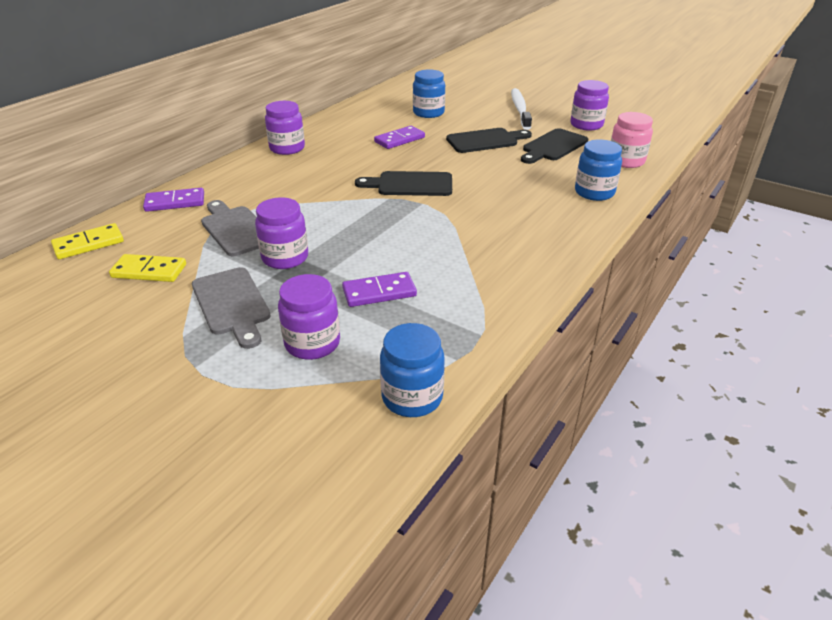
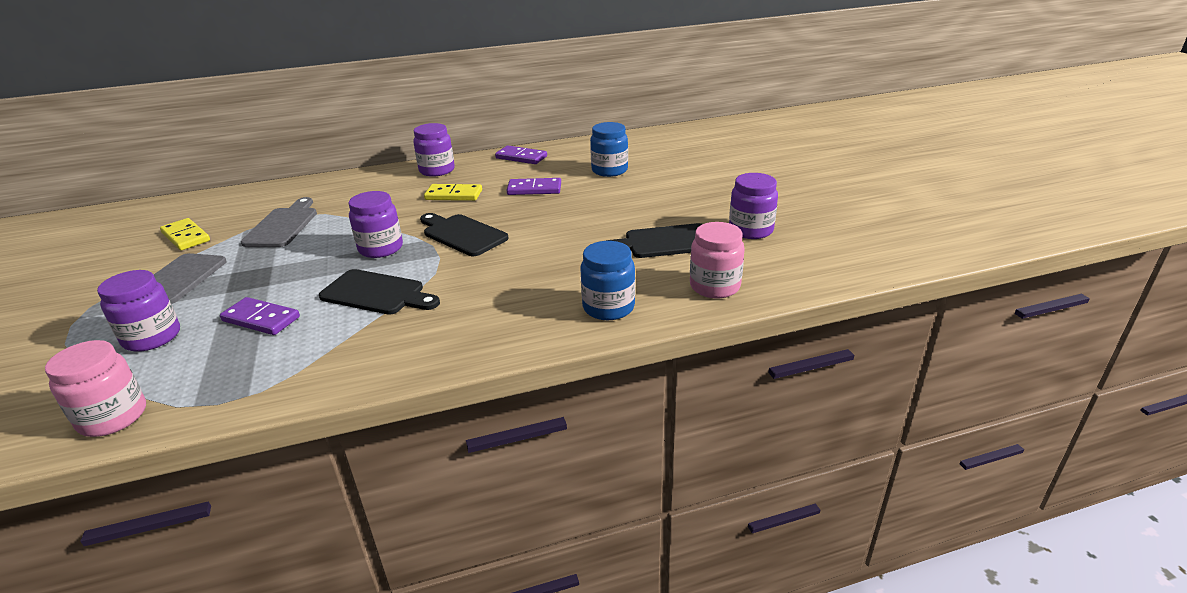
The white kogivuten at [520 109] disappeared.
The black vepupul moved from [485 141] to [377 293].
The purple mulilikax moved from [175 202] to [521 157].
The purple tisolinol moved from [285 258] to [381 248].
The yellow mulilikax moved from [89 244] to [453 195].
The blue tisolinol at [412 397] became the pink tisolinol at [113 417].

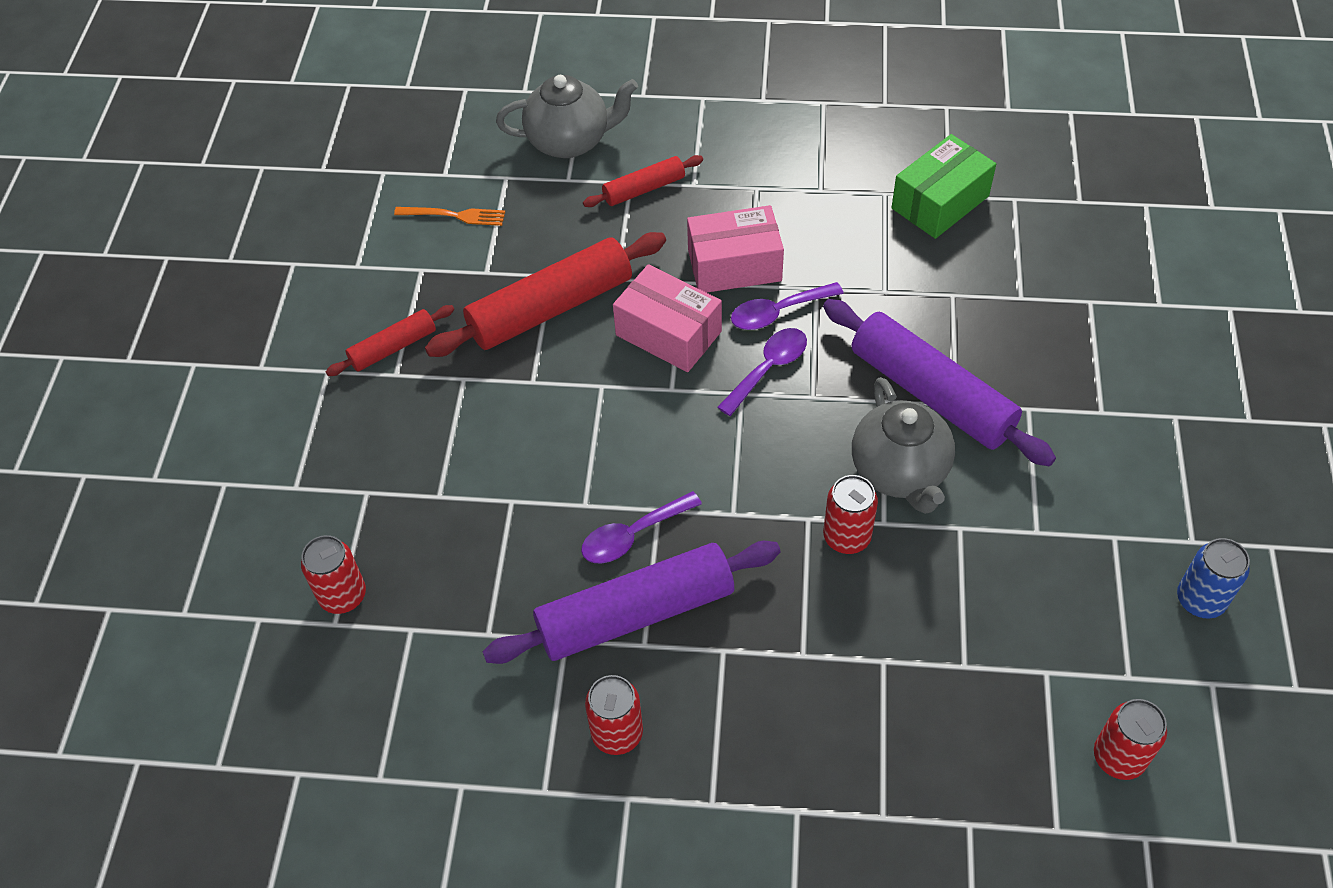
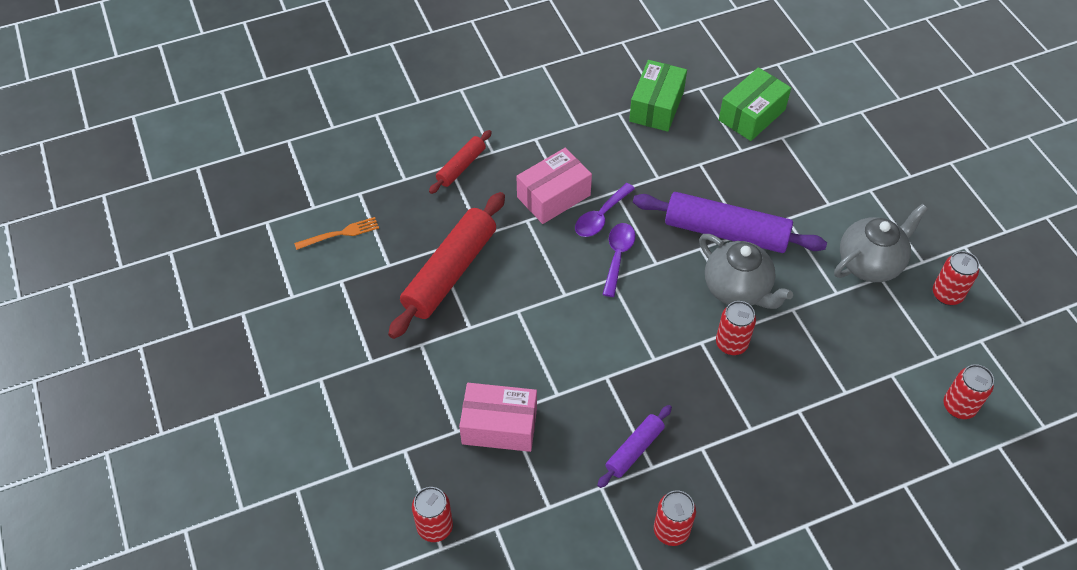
The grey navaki moved from [570 141] to [870 263].
The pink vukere moved from [668 333] to [499 426].
The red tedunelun at [393 347] disappeared.
The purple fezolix at [633 535] disappeared.
The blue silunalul at [1200 600] became the red silunalul at [947 294].
The purple tedunelun at [636 613] changed to 0.52 times the size.
The green vukere at [752 115] appeared.

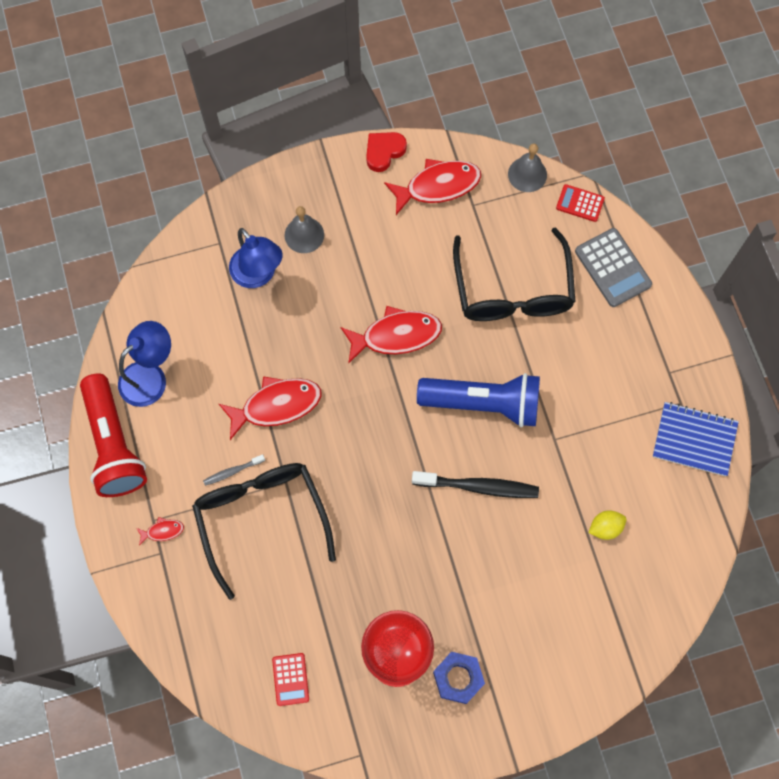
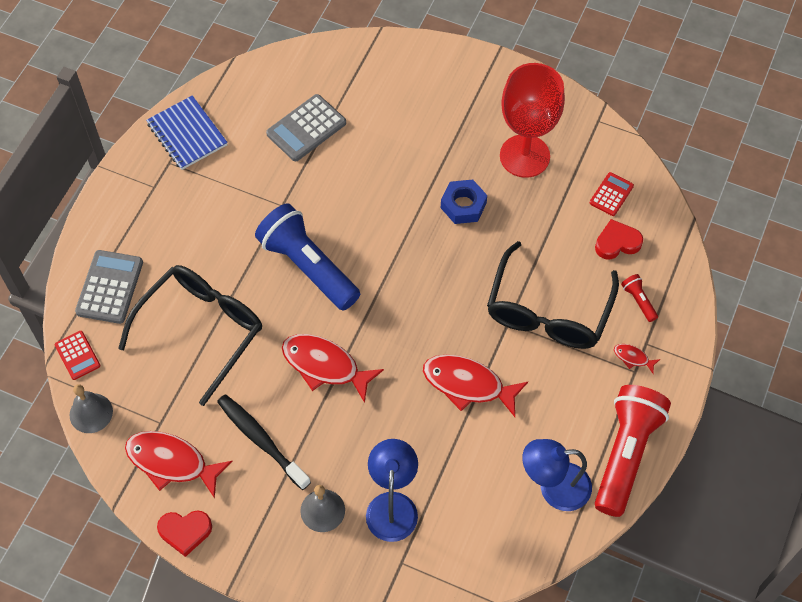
The grey kogivuten at [232 471] disappeared.
The black kogivuten moved from [478 487] to [261 440].
The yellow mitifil at [605 527] was replaced by the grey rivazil at [306 128].
The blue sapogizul moved from [458 678] to [463 205].
The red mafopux at [617 242] appeared.
The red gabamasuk at [638 301] appeared.

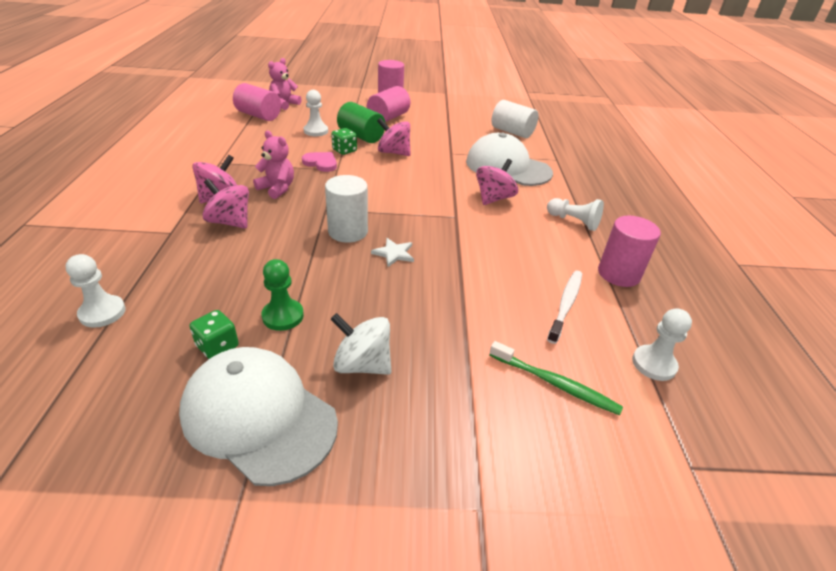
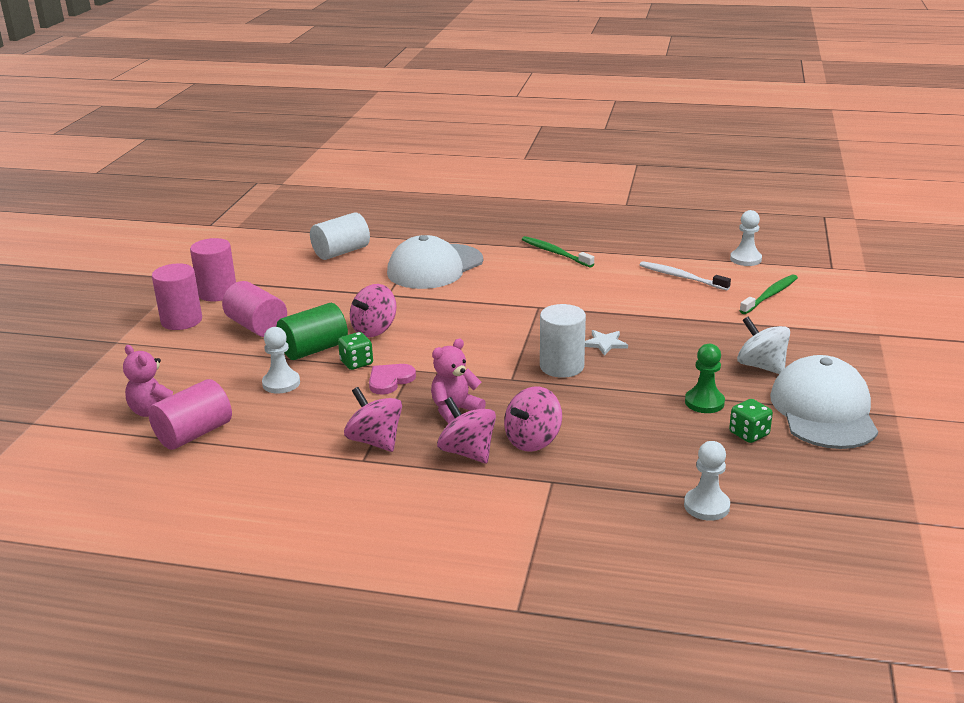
The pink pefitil moved from [493 198] to [375 441].
The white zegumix at [573 221] was replaced by the green kogivuten at [555 253].
The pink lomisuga moved from [618 274] to [217 293].
The white pefitil at [362 364] turned 105 degrees clockwise.
The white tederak at [259 416] turned 135 degrees clockwise.

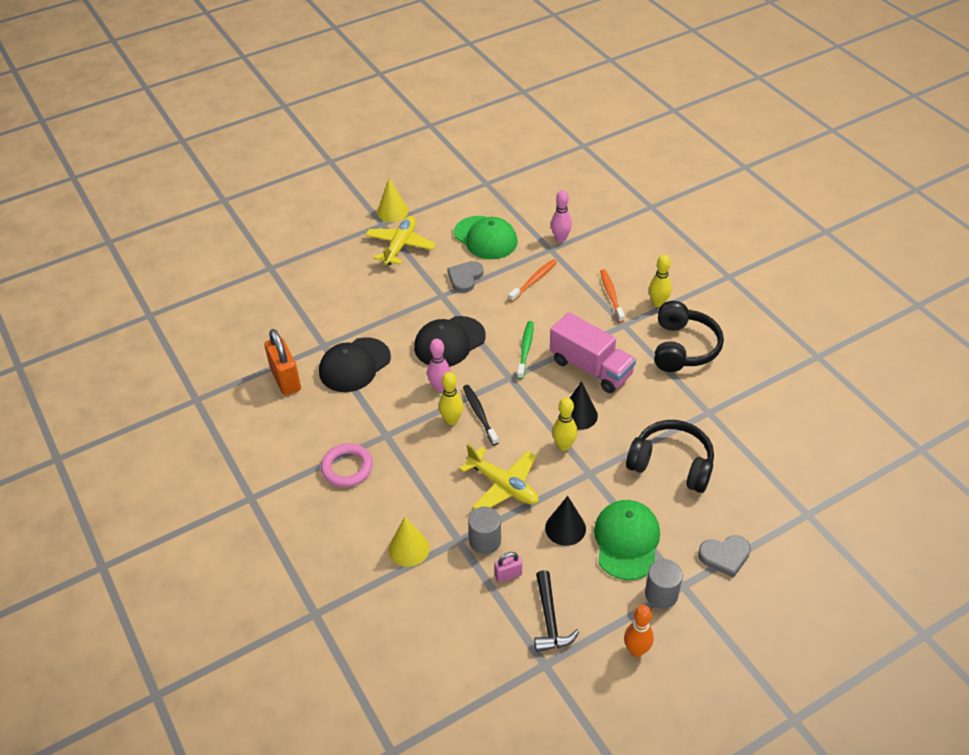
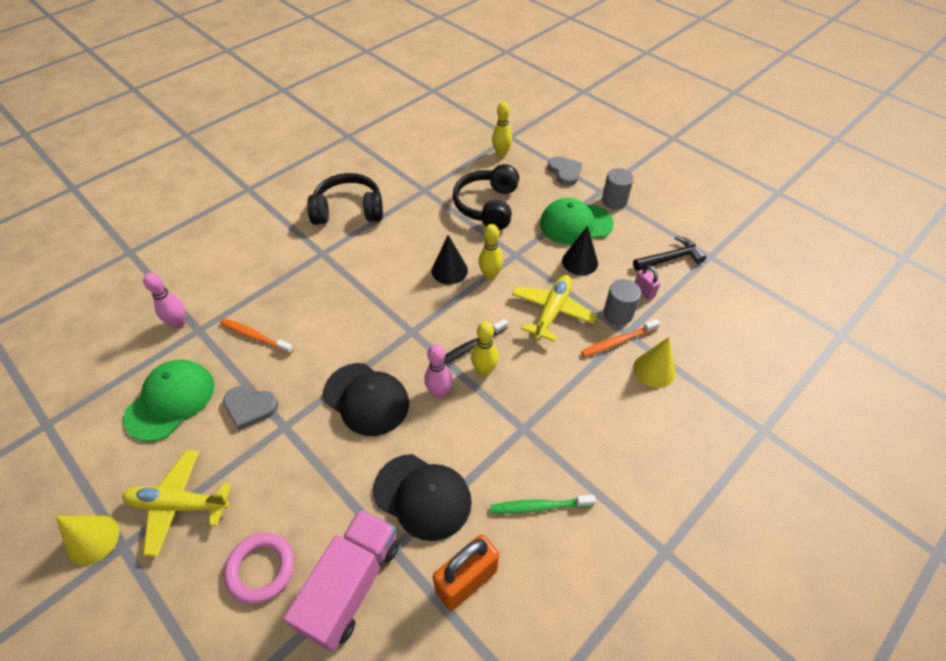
The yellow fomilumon moved from [658 303] to [501 154].
The orange kogivuten moved from [611 295] to [617 341].
The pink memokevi moved from [591 368] to [351 585].
The green kogivuten moved from [525 349] to [539 506].
The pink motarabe moved from [347 468] to [261 569].
The orange fomilumon at [636 650] disappeared.

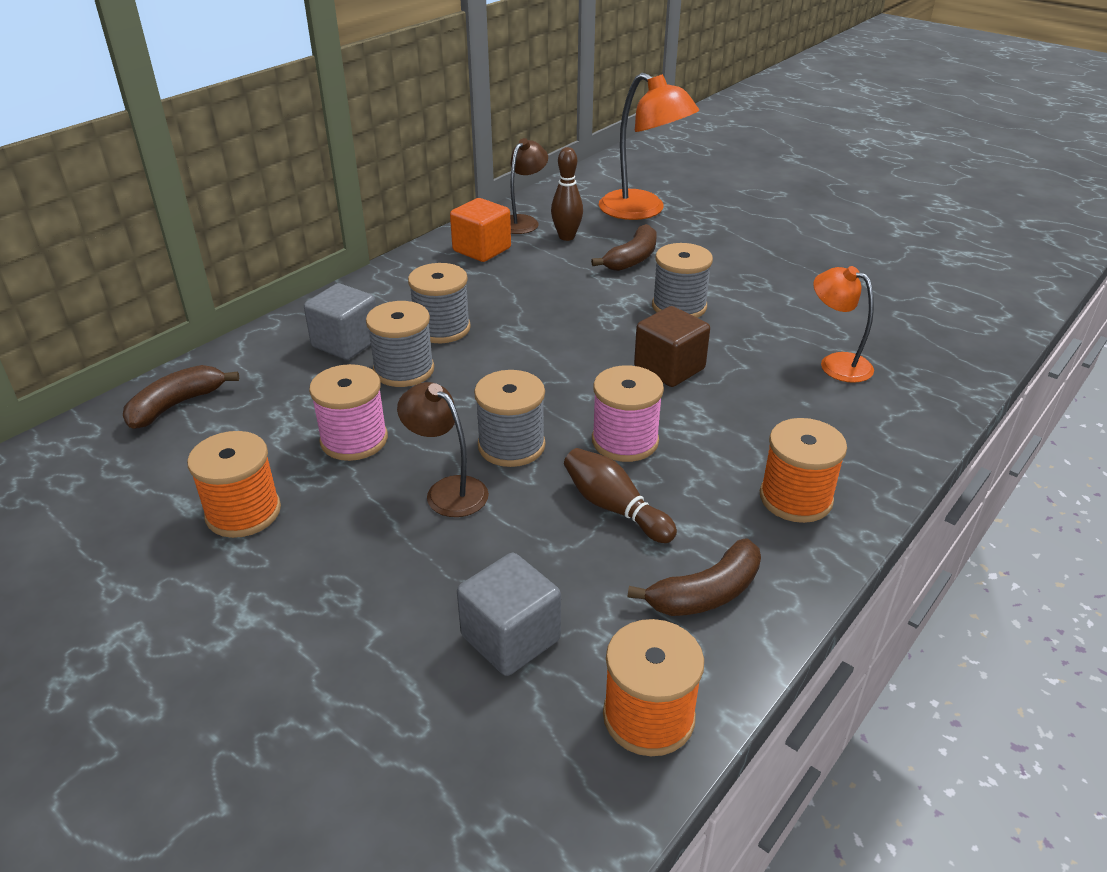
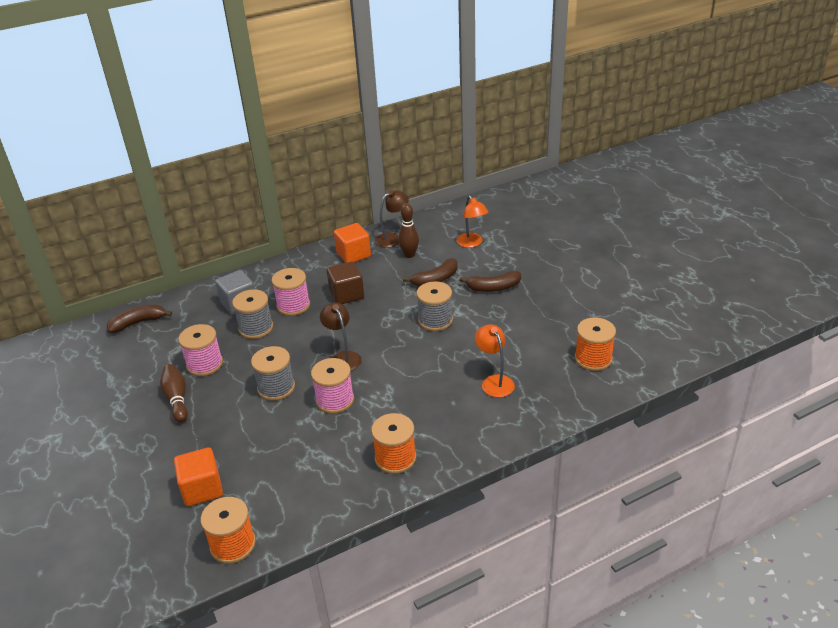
The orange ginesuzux at [642 210] changed to 0.60 times the size.
The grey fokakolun at [442 328] became the pink fokakolun at [293 305].
The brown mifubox moved from [669 368] to [346 295].
The brown ginesuzux moved from [447 490] to [343 357].
The orange fokakolun moved from [243 512] to [593 358].
The brown fomilumon moved from [614 508] to [177 399].
The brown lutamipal moved from [706 593] to [493 288].
The grey mifubox at [510 638] became the orange mifubox at [202 489].

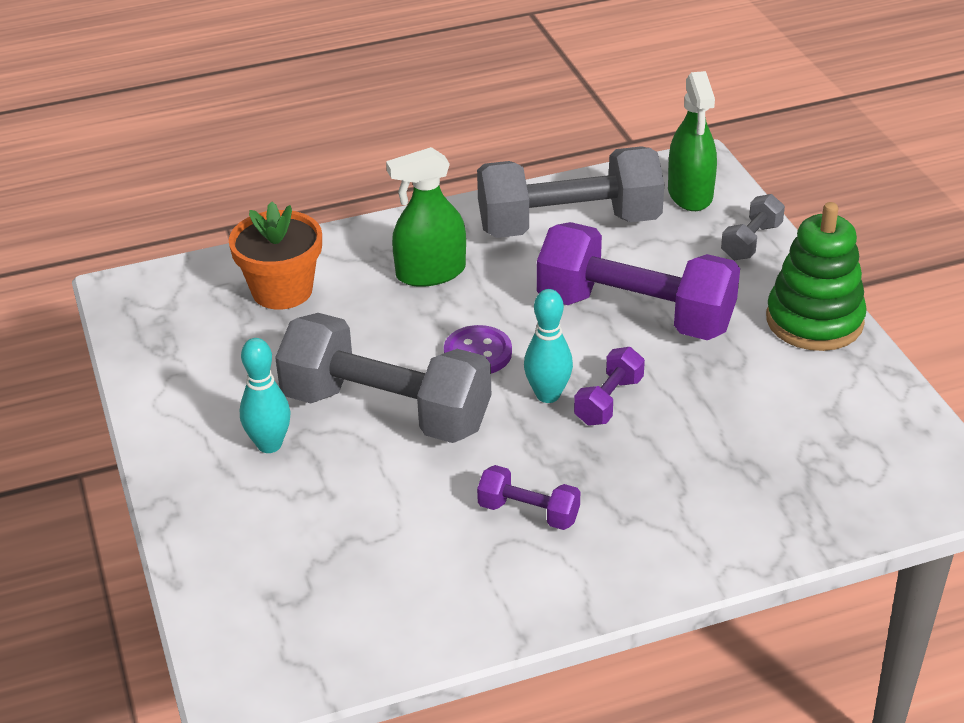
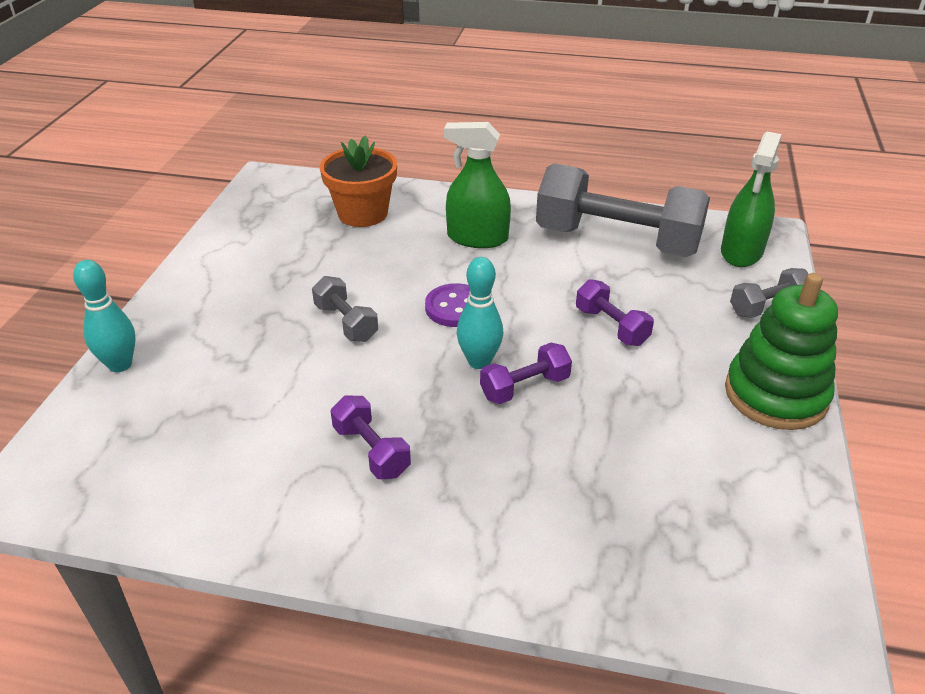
The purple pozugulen at [635 314] changed to 0.45 times the size.
The grey pozugulen at [386 411] changed to 0.45 times the size.
The turquoise fomilumon moved from [269 445] to [120 364].

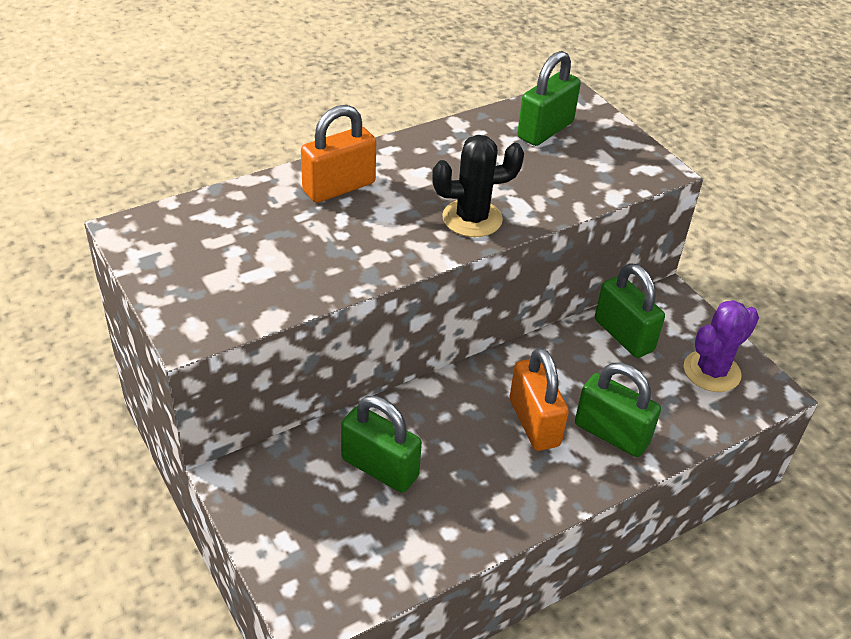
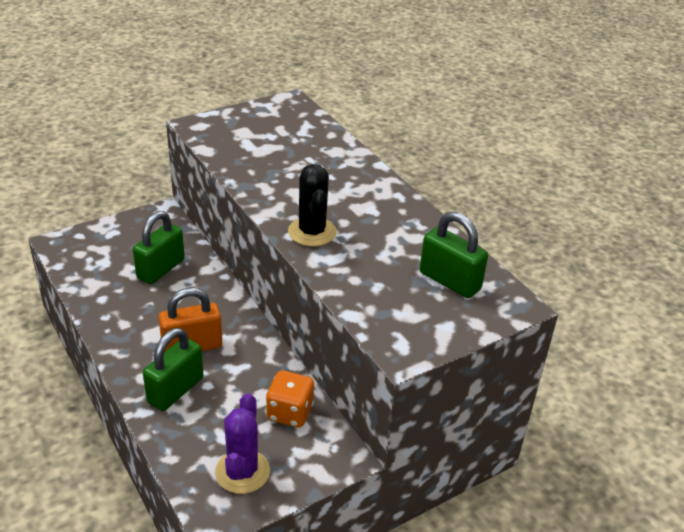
The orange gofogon at [339 187] disappeared.
The green gofogon at [623 335] was replaced by the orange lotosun at [290 412].
The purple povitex at [711 371] turned 45 degrees clockwise.

